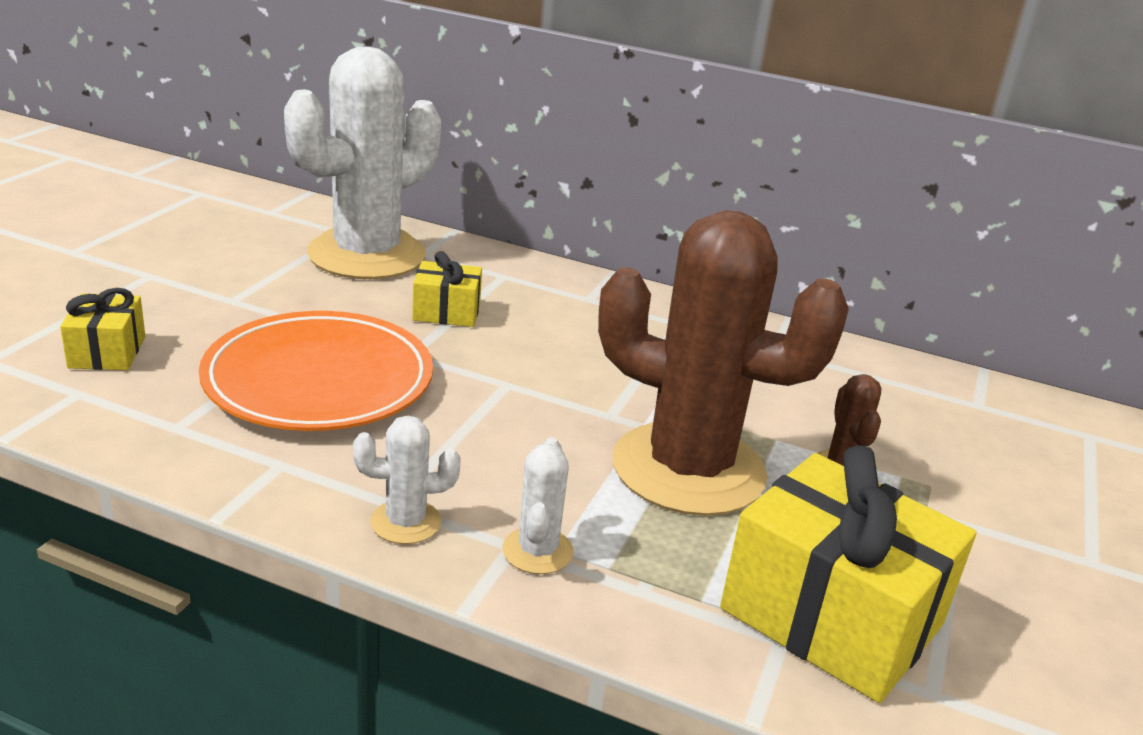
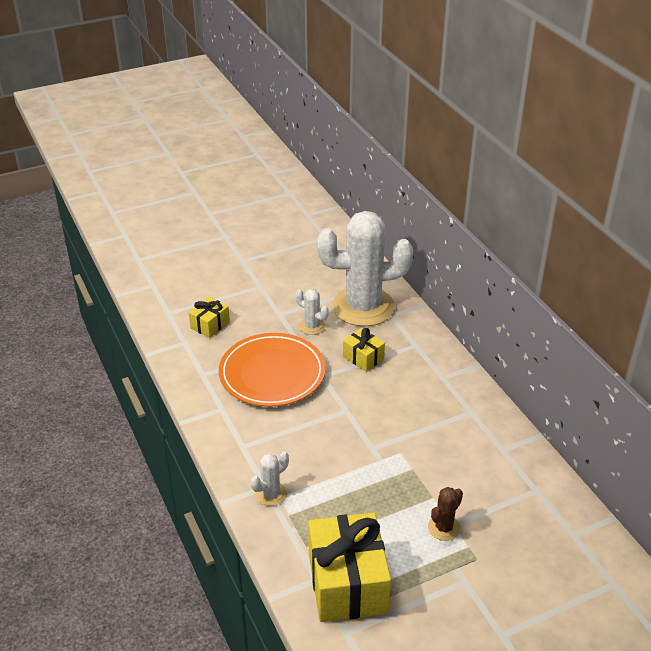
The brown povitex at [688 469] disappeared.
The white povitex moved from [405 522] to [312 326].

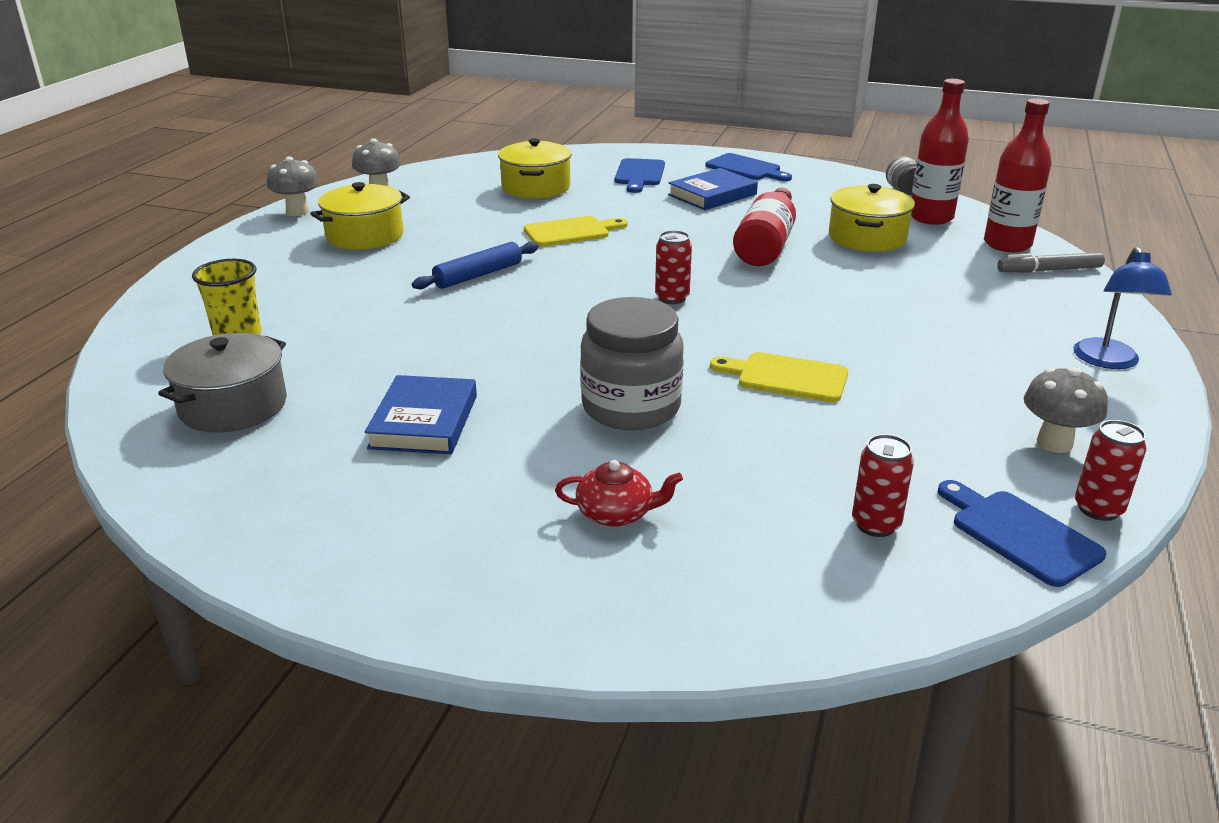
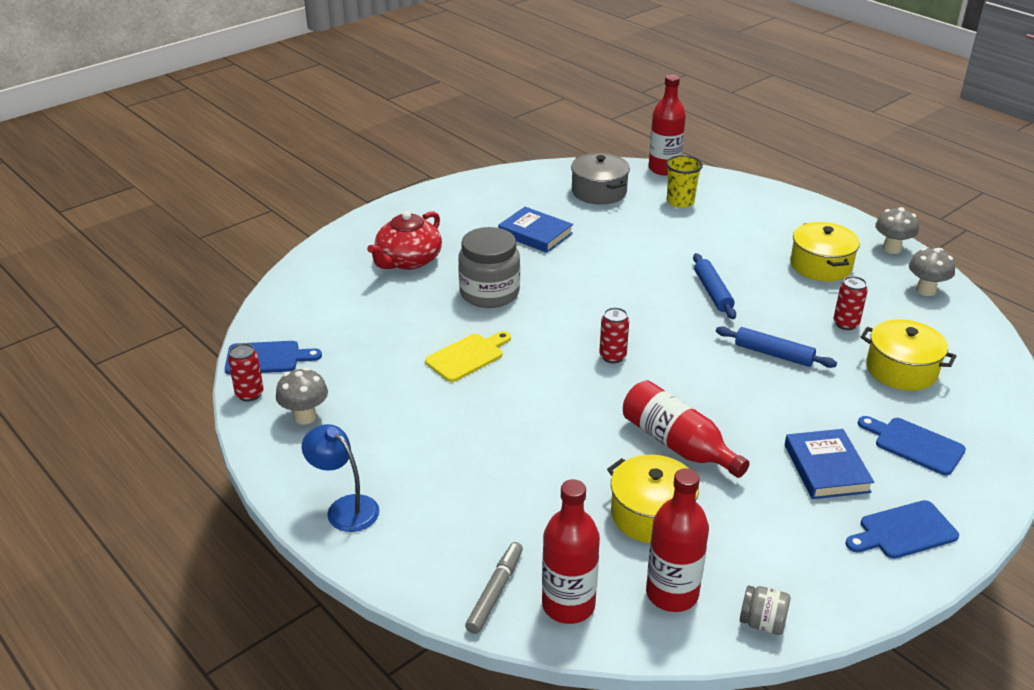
The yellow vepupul at [570 232] was replaced by the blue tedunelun at [773 354].
The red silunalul moved from [875 525] to [845 324].
The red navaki at [616 513] changed to 1.74 times the size.
The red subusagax at [664 169] appeared.

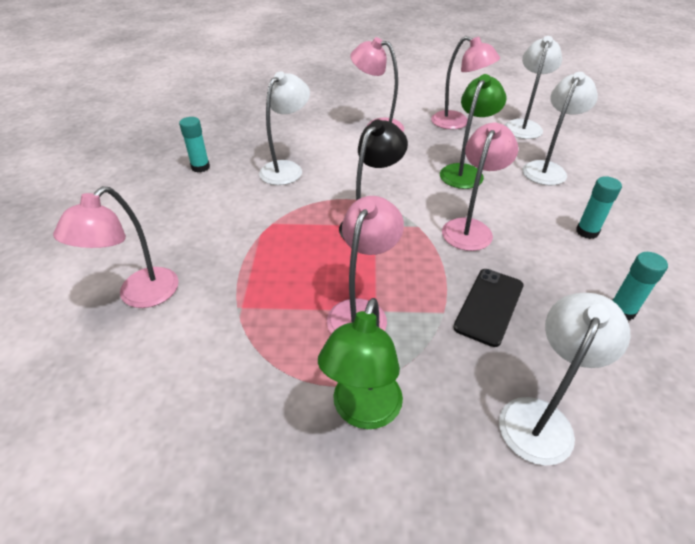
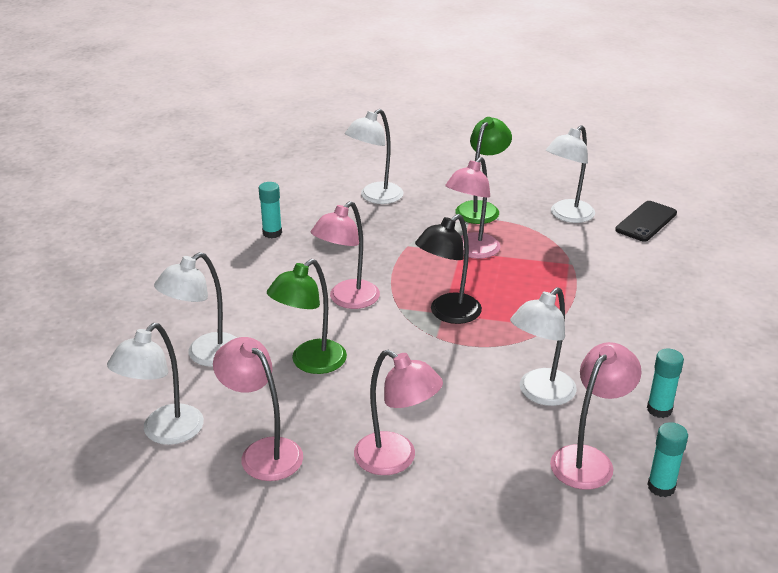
The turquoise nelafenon moved from [587 232] to [661 487].
The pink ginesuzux moved from [140 296] to [588 459].
The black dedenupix moved from [489 306] to [646 221].
The white ginesuzux at [567 216] appeared.

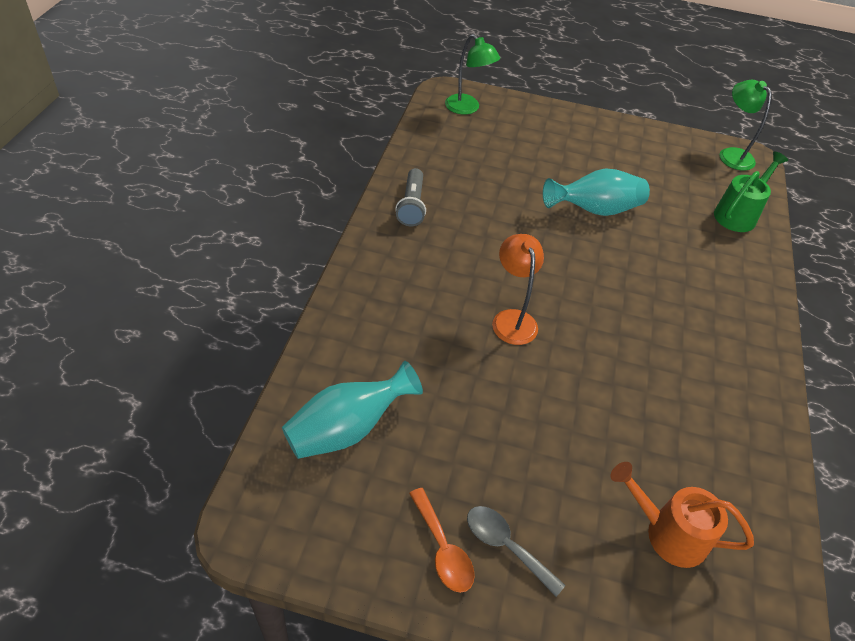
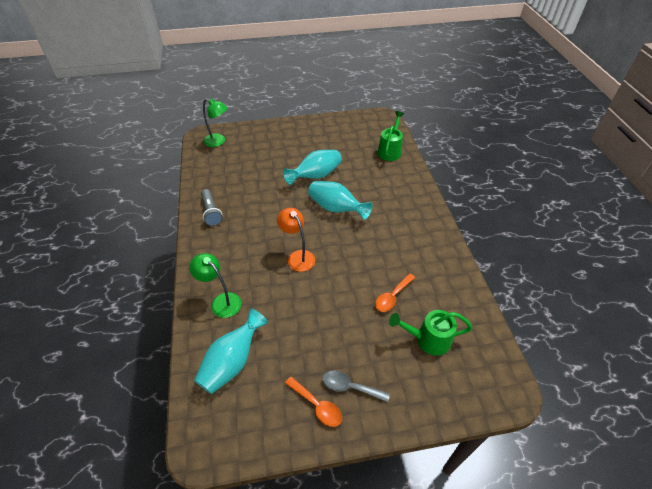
The green ginesuzux moved from [731 154] to [221 301].
The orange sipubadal at [667 533] became the green sipubadal at [427 339].
The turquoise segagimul at [336 208] appeared.
The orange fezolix at [392 296] appeared.

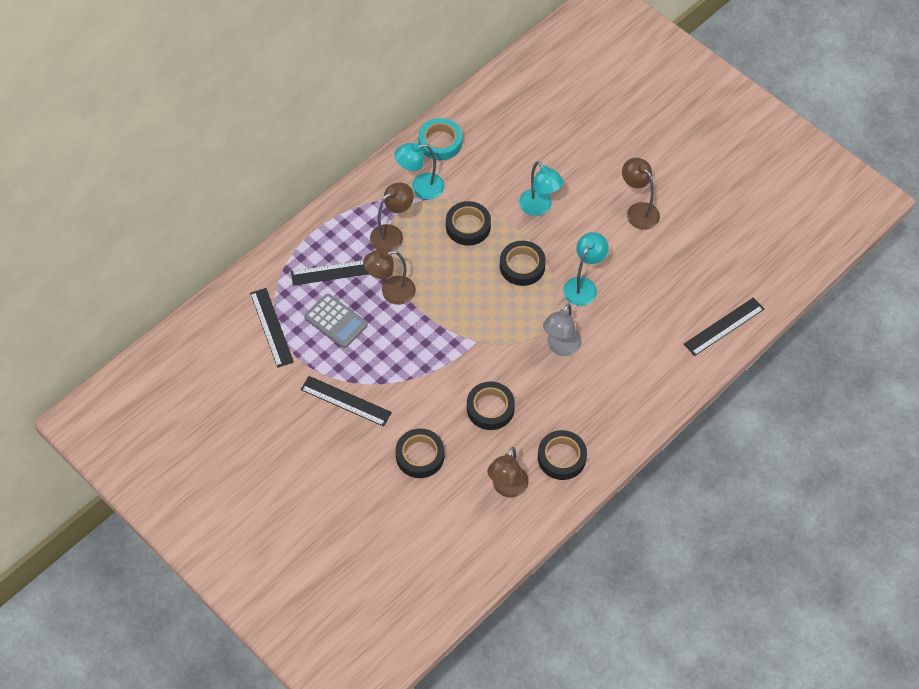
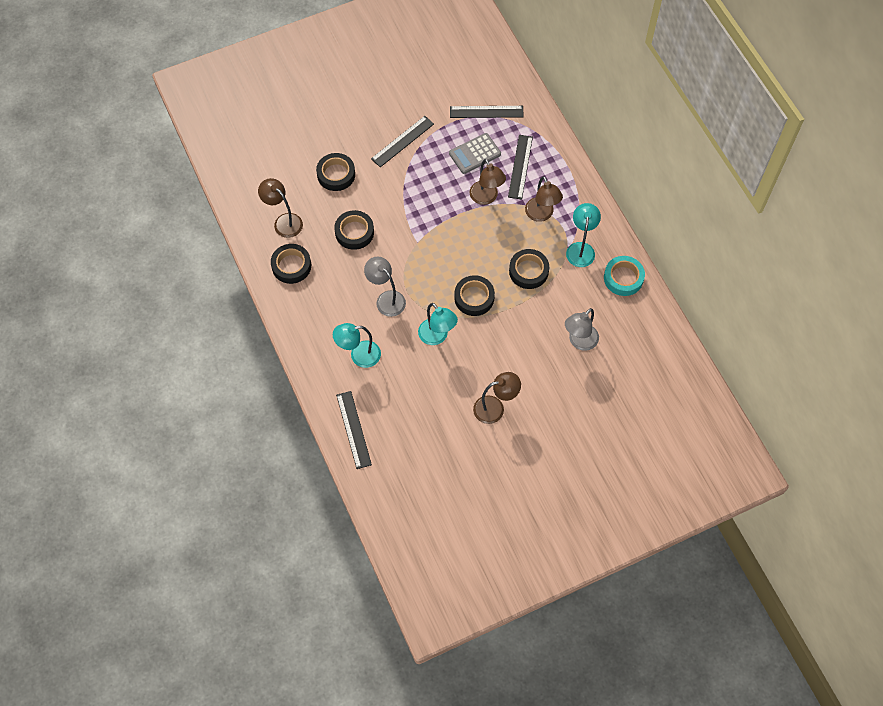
The turquoise ginesuzux moved from [539 208] to [359 355].
The brown ginesuzux at [391 292] turned 150 degrees clockwise.
The grey ginesuzux at [579 342] appeared.

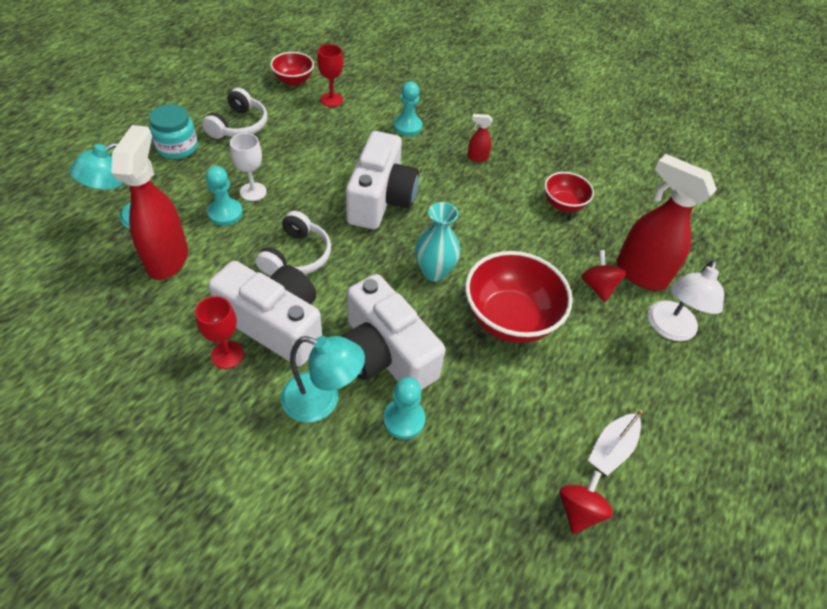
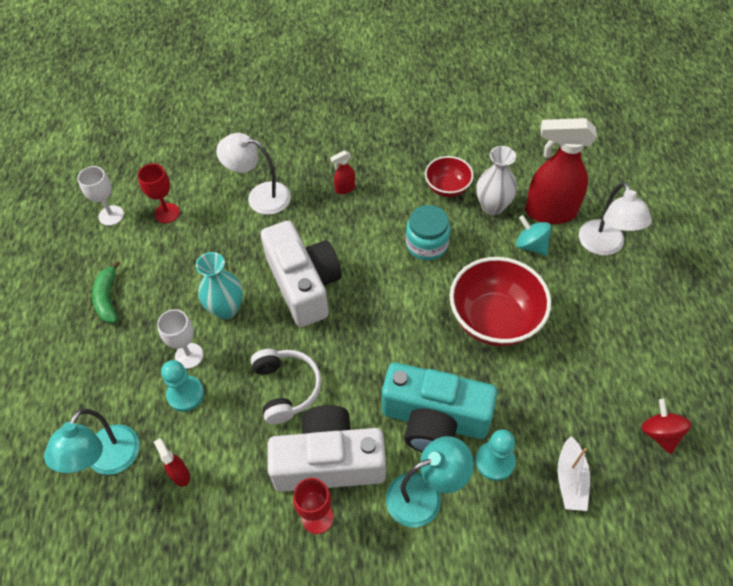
The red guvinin at [293 80] was replaced by the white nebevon at [111 215].
The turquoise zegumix at [407 126] was replaced by the white ginesuzux at [260 196].
The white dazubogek at [239 125] was replaced by the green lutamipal at [107 298].
The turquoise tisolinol moved from [177 147] to [426 244].
The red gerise at [168 259] changed to 0.43 times the size.
The turquoise segagimul moved from [434 272] to [226 309].
The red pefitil at [598 286] became the turquoise pefitil at [531 245].
The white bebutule at [385 354] became the turquoise bebutule at [434 420].
The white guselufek moved from [611 448] to [570 479].
The white segagimul at [492 206] appeared.

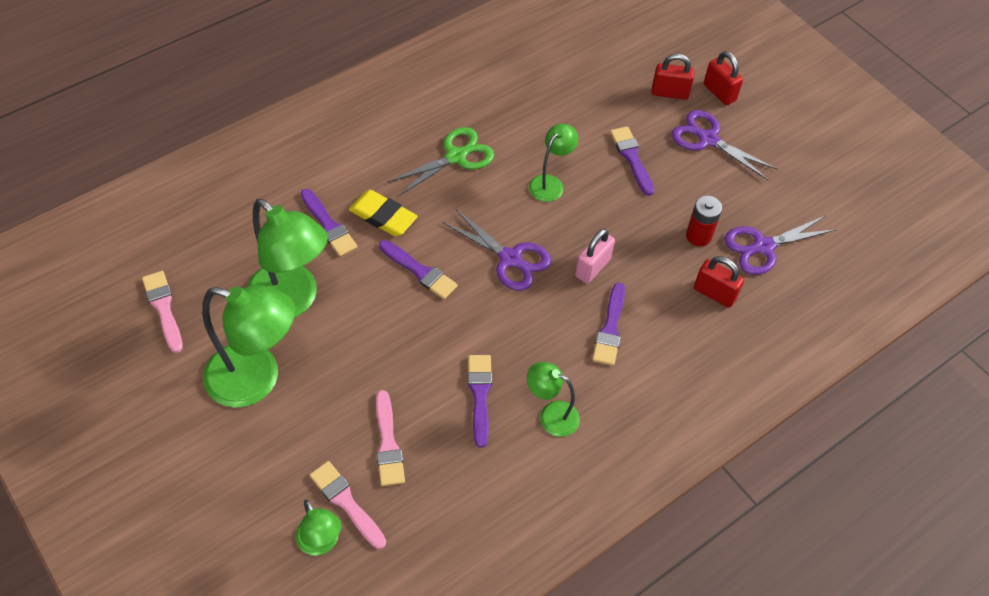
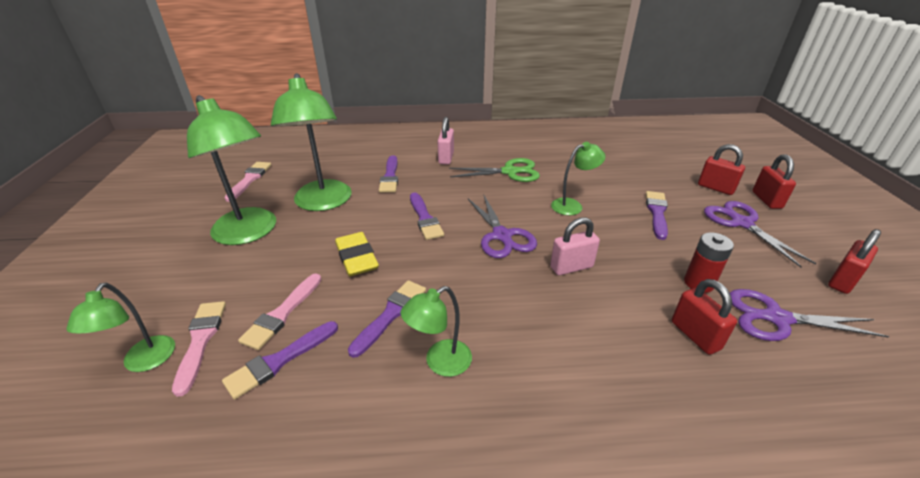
The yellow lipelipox moved from [383 216] to [356 258].
The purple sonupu moved from [610 328] to [280 360].
The green ginesuzux at [551 415] turned 90 degrees counterclockwise.
The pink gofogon at [446 158] appeared.
The red gofogon at [842 281] appeared.

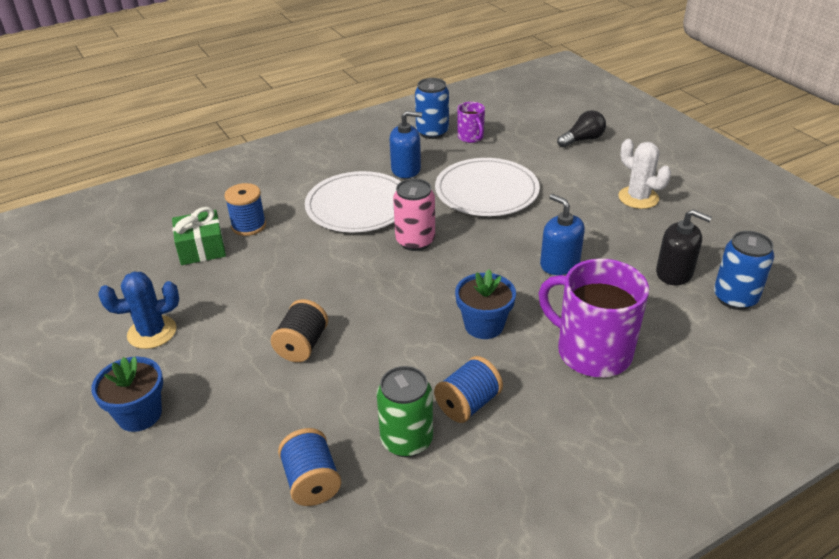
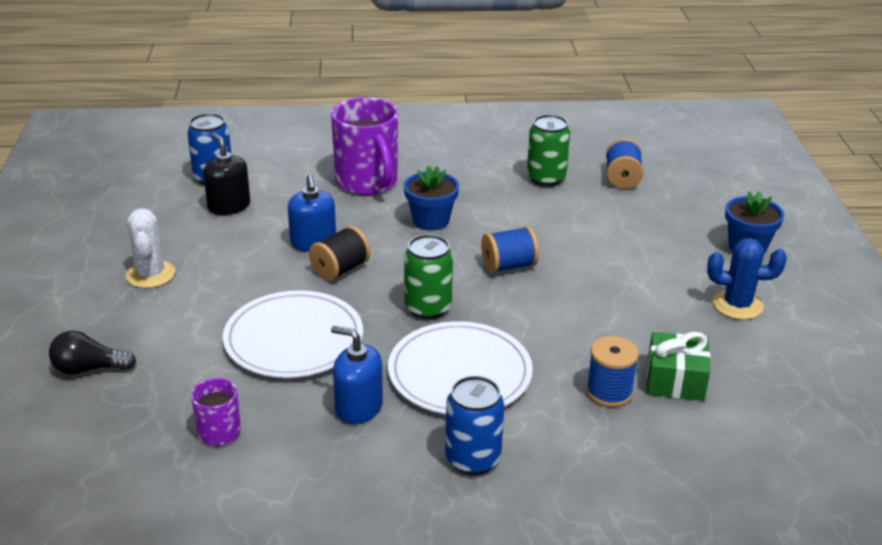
The blue silunalul moved from [432 132] to [473 459].
The pink silunalul at [415 241] became the green silunalul at [428 308].
The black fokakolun moved from [302 345] to [340 269].
The blue fokakolun moved from [468 404] to [508 266].

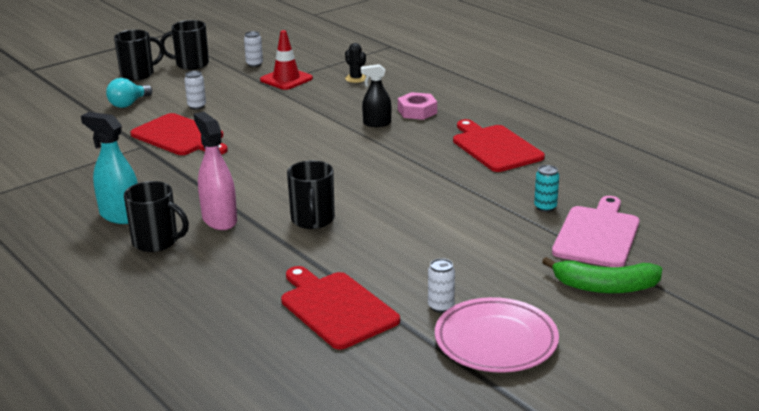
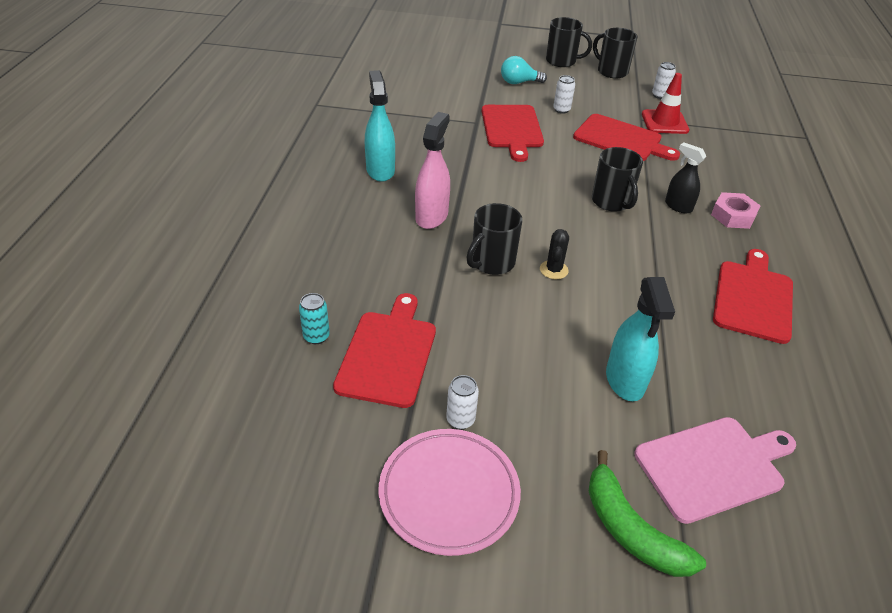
The black povitex moved from [356 78] to [553 270].
The turquoise silunalul moved from [545 207] to [316 336].
The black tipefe moved from [156 242] to [611 202].
The red vepupul at [621 139] appeared.
The turquoise gerise at [625 380] appeared.

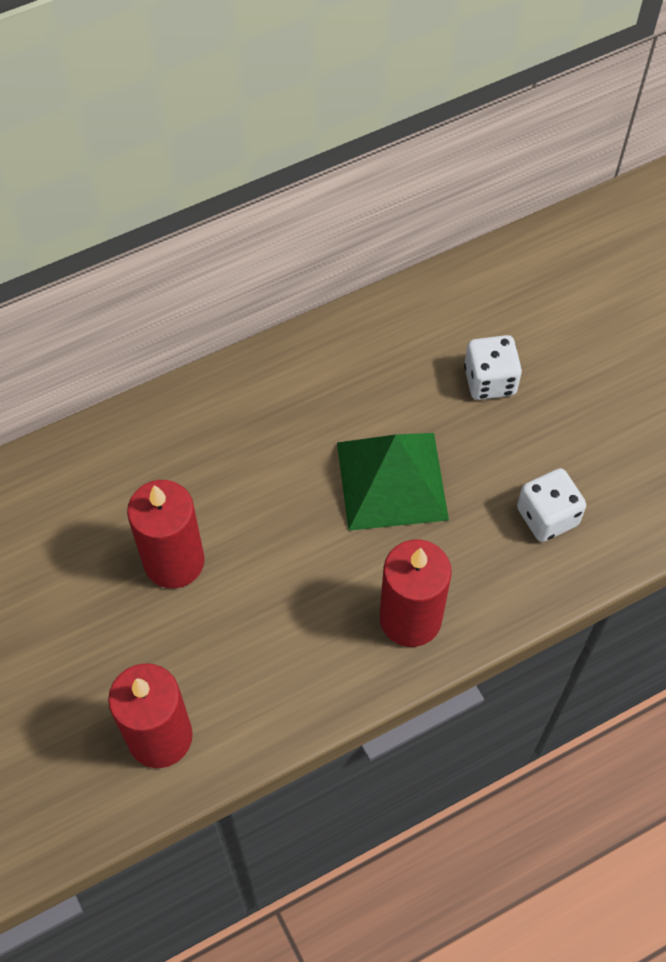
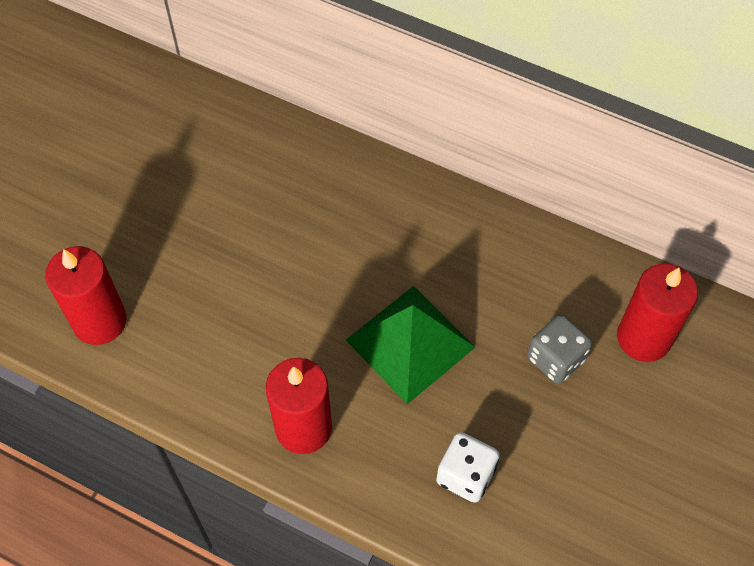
The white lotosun at [489 381] became the grey lotosun at [555 359].
The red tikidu moved from [174 561] to [643 338].

